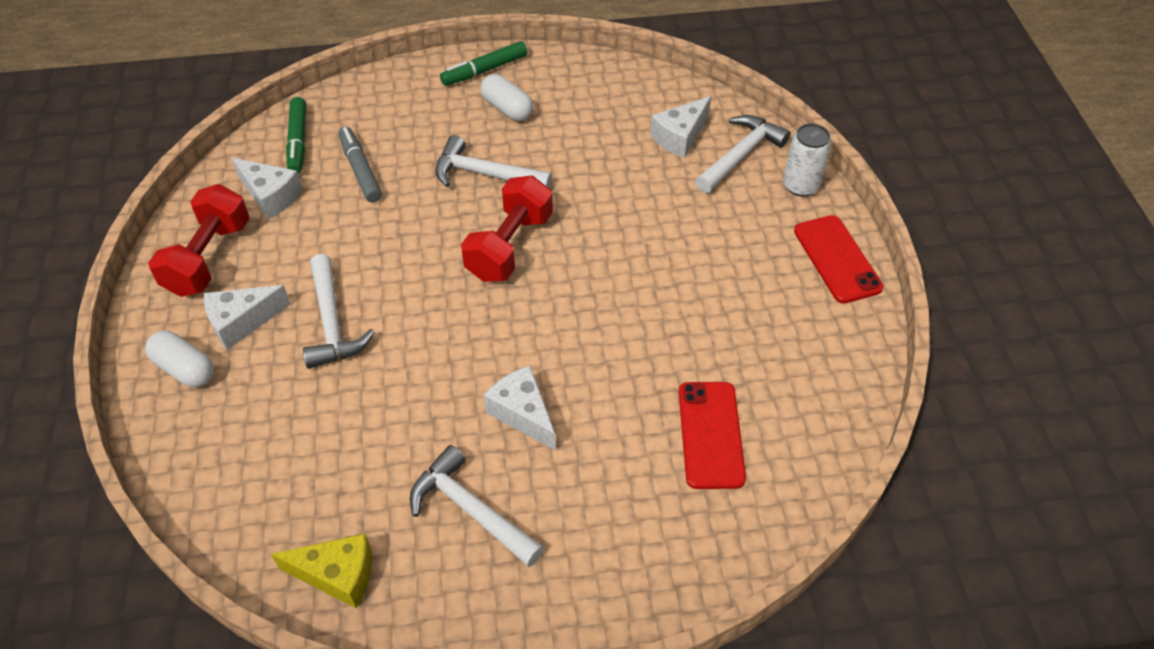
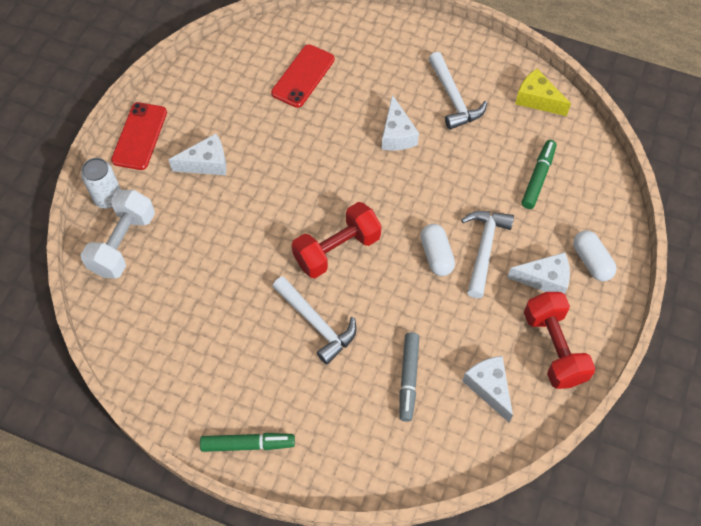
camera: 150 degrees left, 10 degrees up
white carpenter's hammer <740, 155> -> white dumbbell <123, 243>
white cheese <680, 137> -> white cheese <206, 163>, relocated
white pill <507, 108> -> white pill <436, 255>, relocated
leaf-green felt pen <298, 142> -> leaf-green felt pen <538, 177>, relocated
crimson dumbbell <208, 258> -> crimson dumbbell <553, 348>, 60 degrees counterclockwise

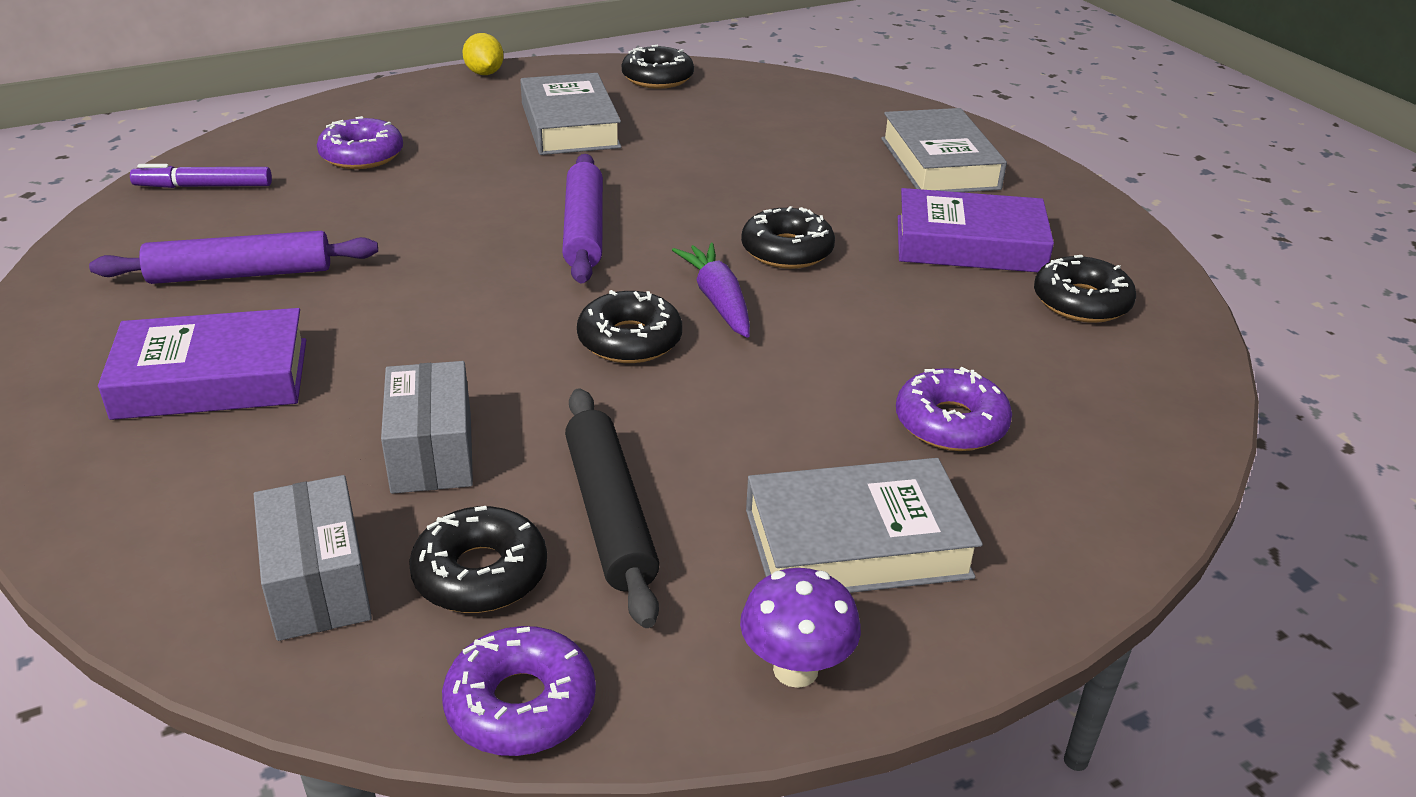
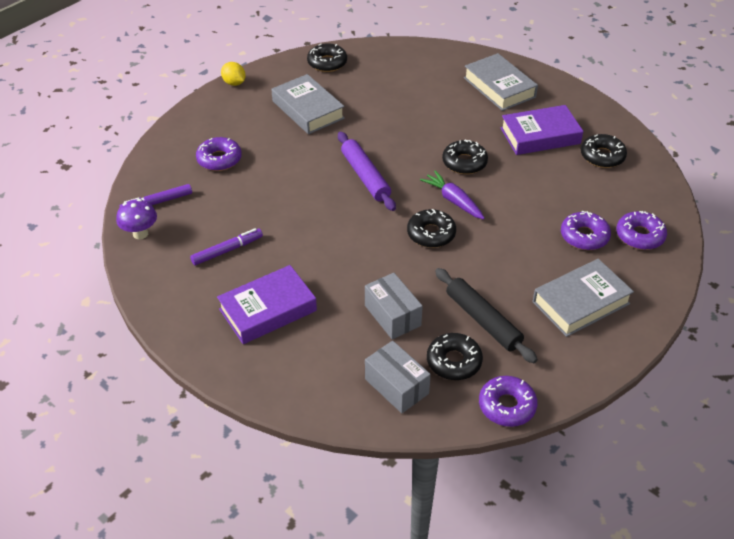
camera: 20 degrees left, 10 degrees up
purple toadstool <795, 669> -> purple toadstool <140, 234>, relocated
purple pastry roller <240, 274> -> purple felt pen <227, 250>
none -> purple donut <640, 236>

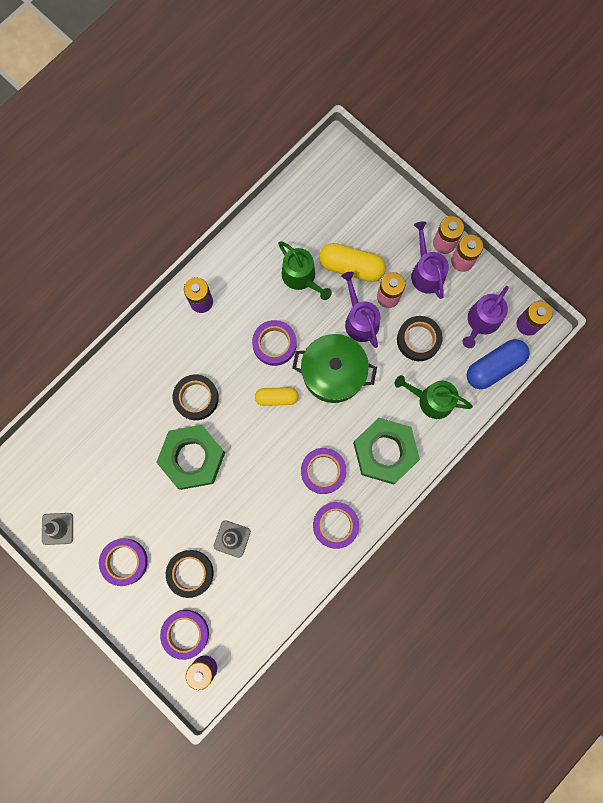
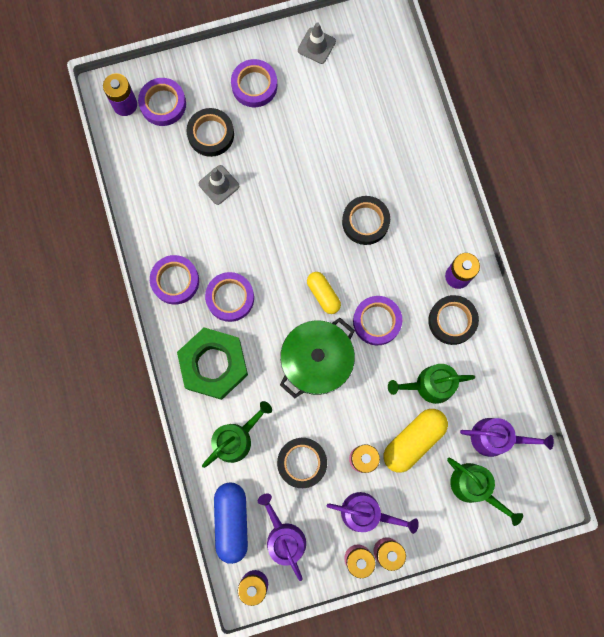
camera: 120 degrees right, 0 degrees up
bright yellow pill <276, 398> -> bright yellow pill <323, 294>, 60 degrees counterclockwise
none -> black sticky tape <452, 321>
none -> leaf-green watering pot <474, 486>
purple watering pot <360, 320> -> purple watering pot <495, 438>, relocated
leaf-green hex nut <192, 458> -> none

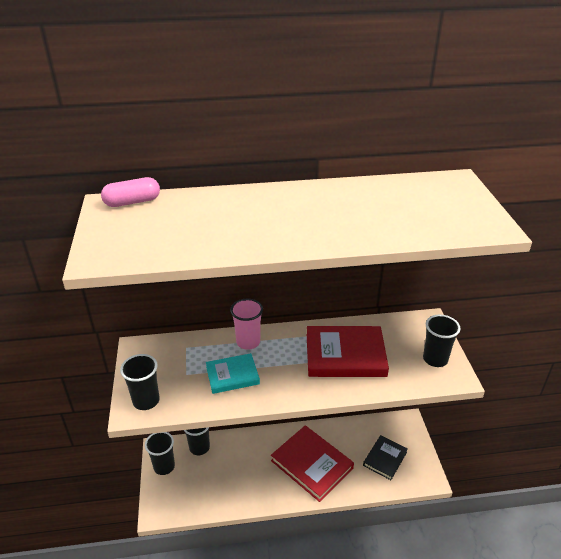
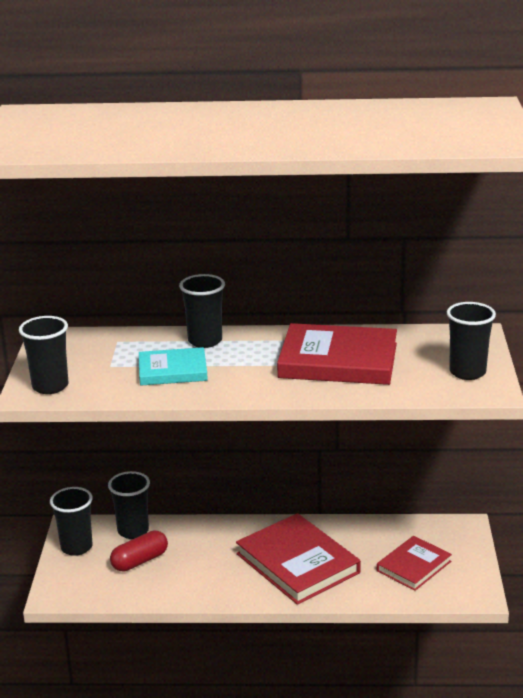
camera: 10 degrees right, 10 degrees down
none -> crimson pill <140, 561>
pink tumbler <248, 342> -> black tumbler <205, 341>
black hardback <385, 458> -> crimson hardback <414, 566>
pink pill <132, 202> -> none

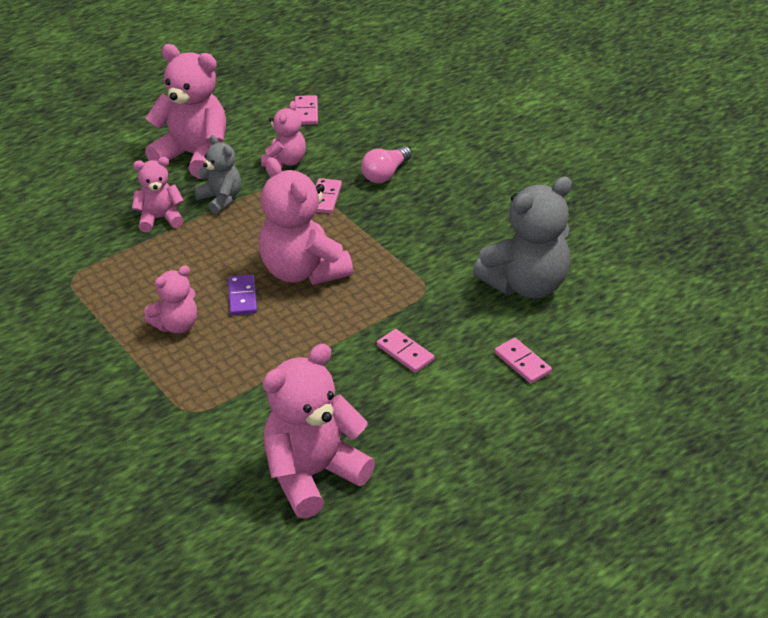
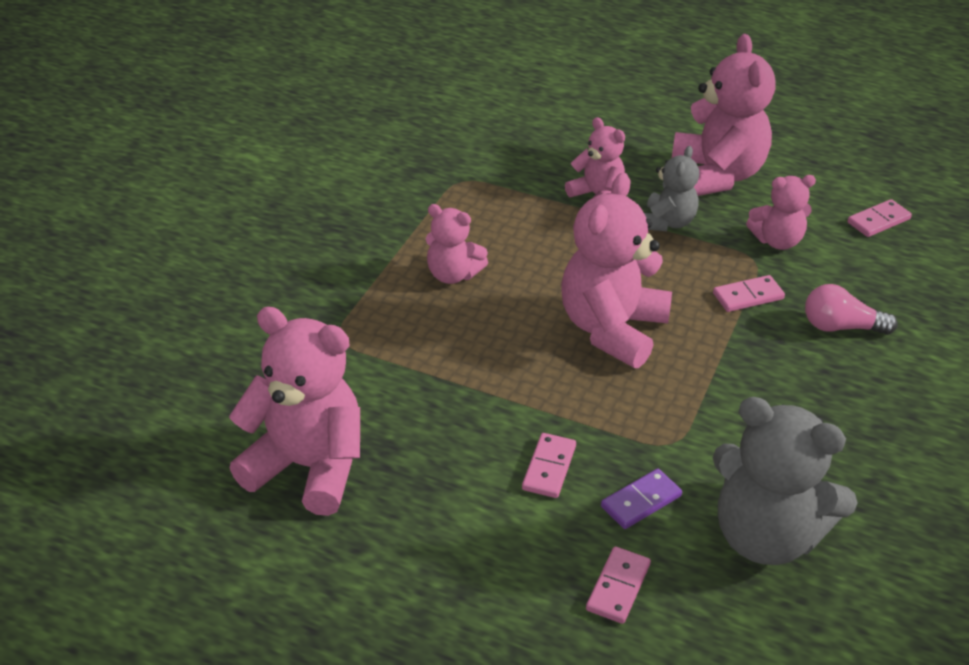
camera: 60 degrees right, 0 degrees up
purple domino tile <242, 297> -> purple domino tile <641, 501>, relocated

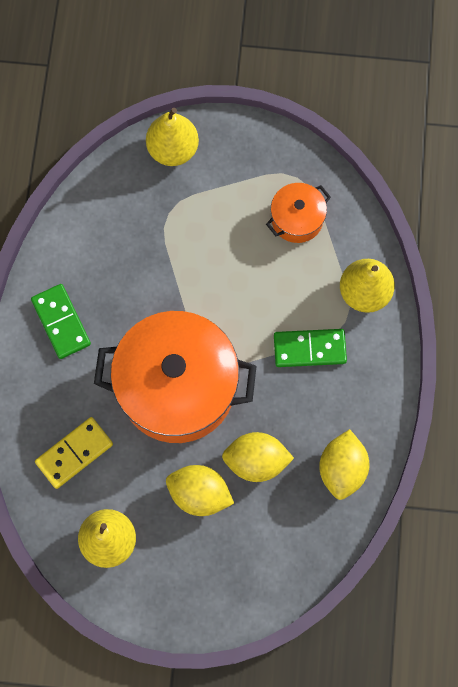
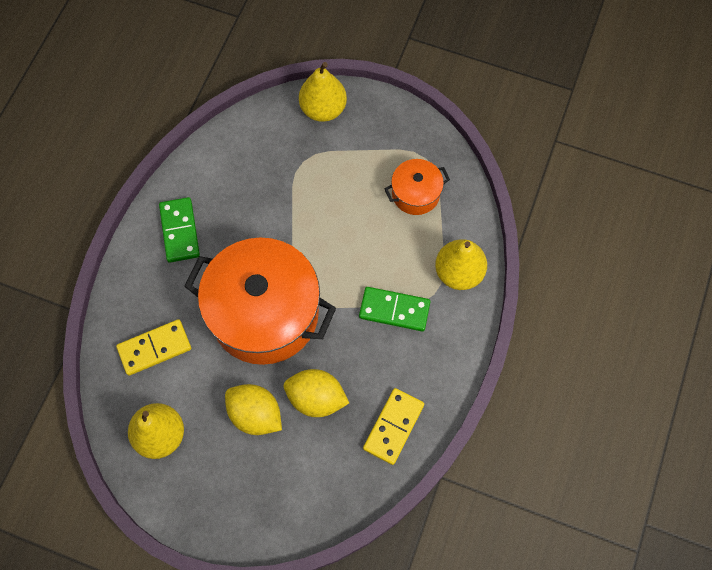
camera: 15 degrees right, 5 degrees down
bright yellow lemon <342, 469> -> bright yellow domino tile <393, 426>

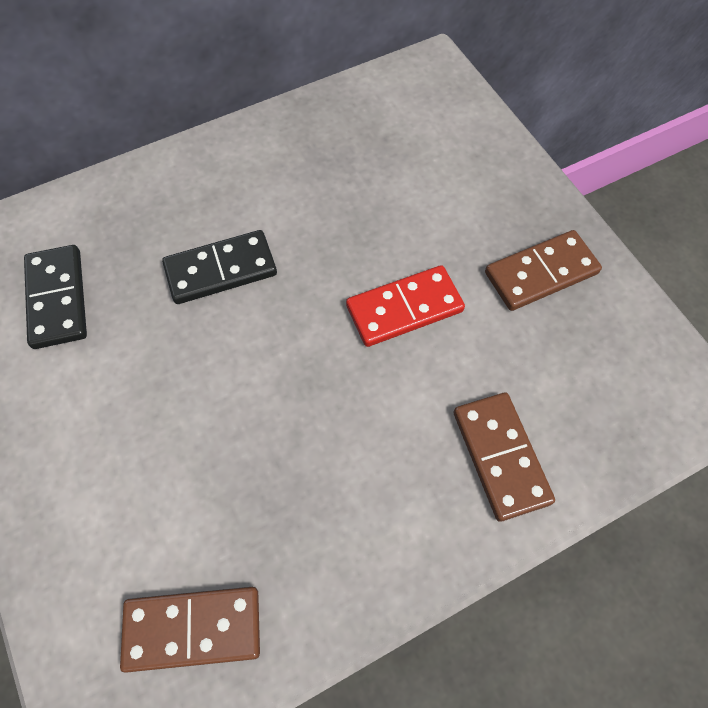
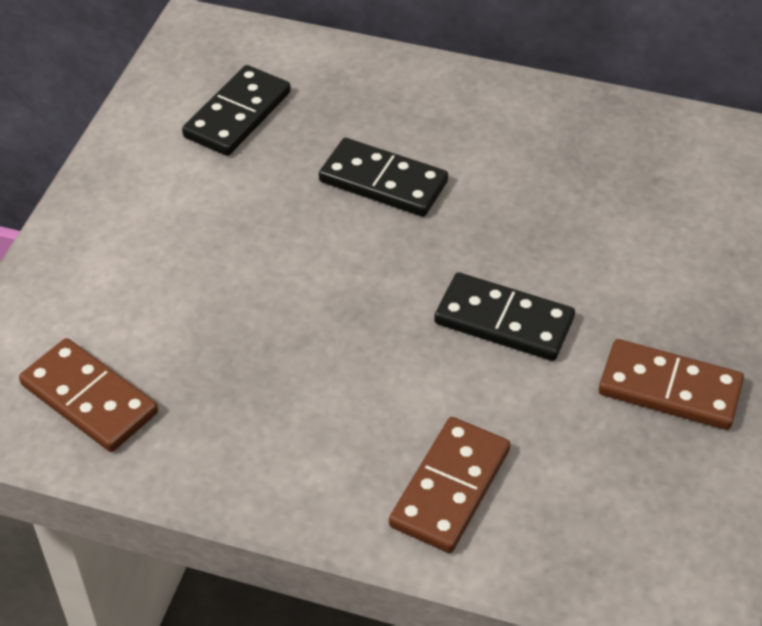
camera: 45 degrees right, 15 degrees down
crimson domino tile <404, 308> -> black domino tile <503, 321>

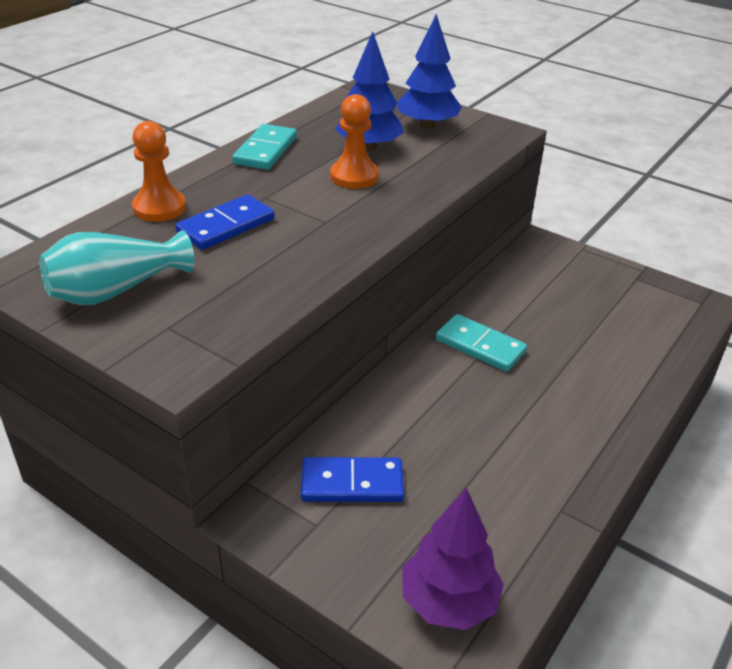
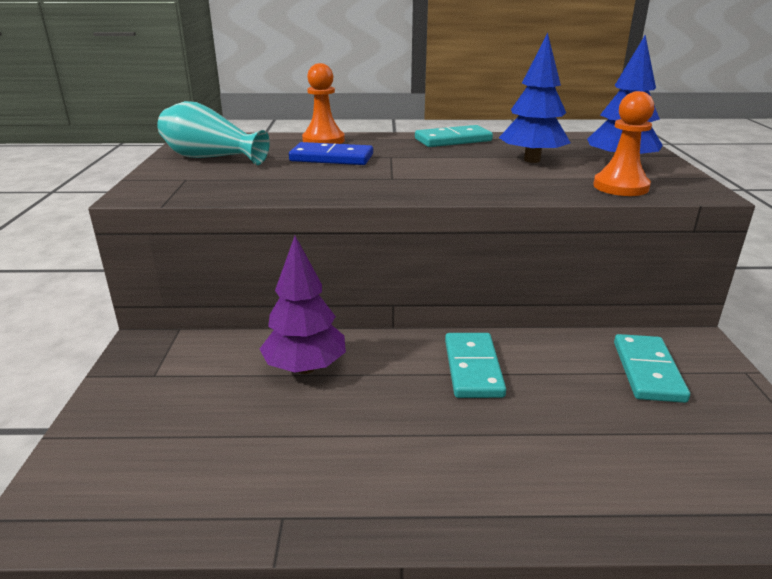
camera: 55 degrees right, 10 degrees down
purple fir tree <448, 601> -> purple fir tree <305, 368>, relocated
orange game pawn <354, 176> -> orange game pawn <620, 187>, relocated
none -> aqua domino tile <647, 371>
blue domino tile <352, 483> -> none

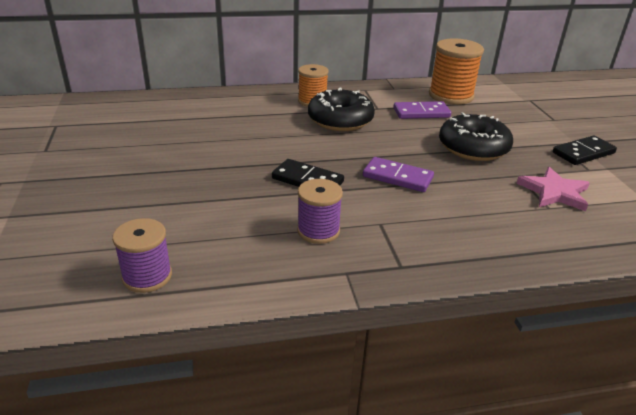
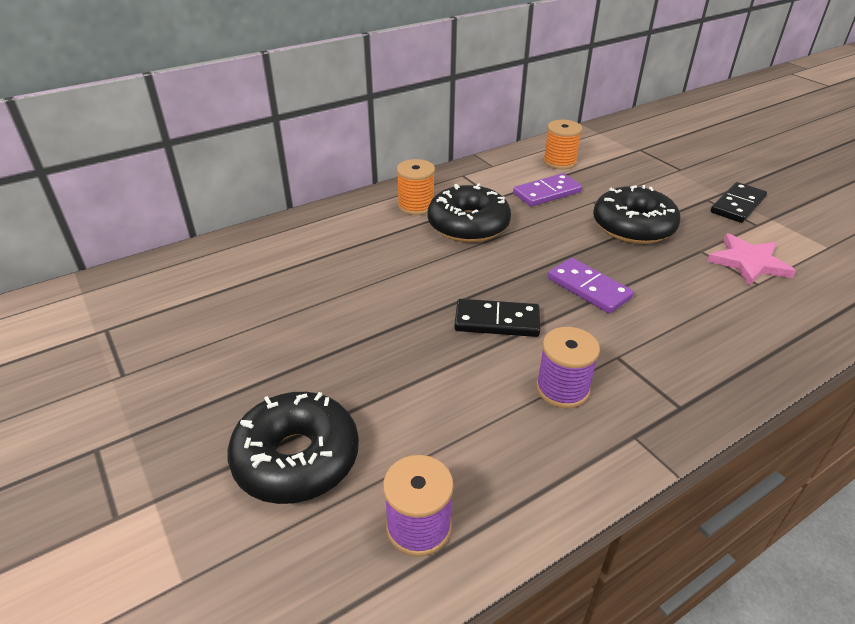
camera: 20 degrees left, 5 degrees up
none -> black donut <297, 458>
orange spool <451, 96> -> orange spool <559, 162>, x0.63
purple domino tile <397, 177> -> purple domino tile <588, 288>, 45 degrees clockwise

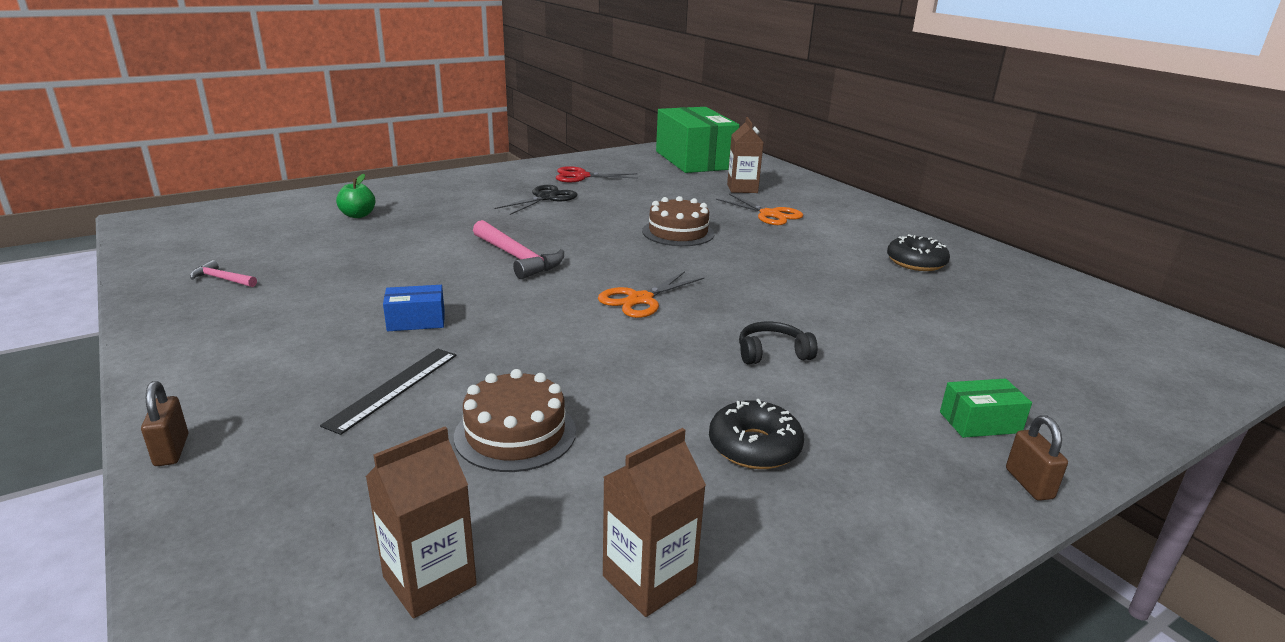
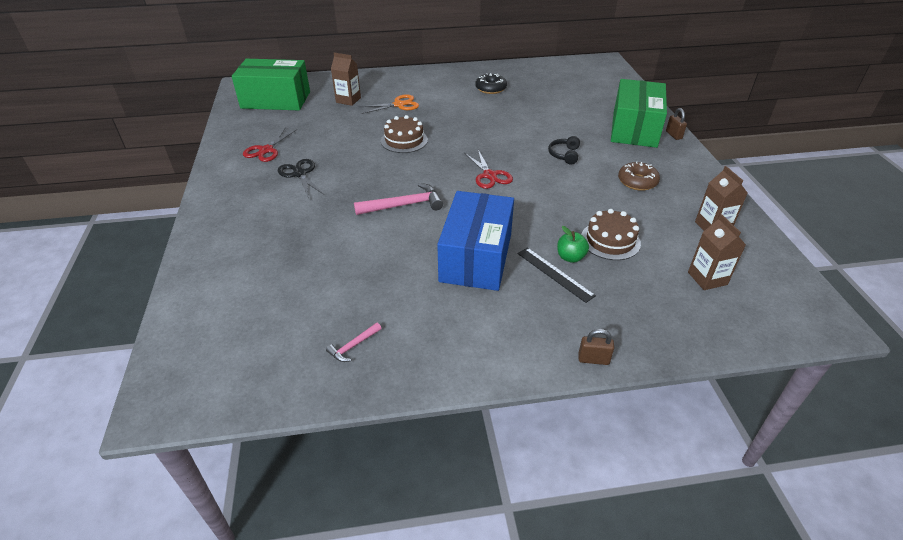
camera: 65 degrees left, 15 degrees up
blue box <416, 321> -> blue box <476, 257>, x2.48
orange pair of scissors <640, 299> -> crimson pair of scissors <489, 175>
leaf-green apple <358, 215> -> leaf-green apple <570, 257>, relocated
leaf-green box <980, 422> -> leaf-green box <634, 129>, x2.48
black donut <754, 446> -> dark brown donut <637, 181>
dark brown lock <1029, 484> -> dark brown lock <673, 135>, 60 degrees clockwise

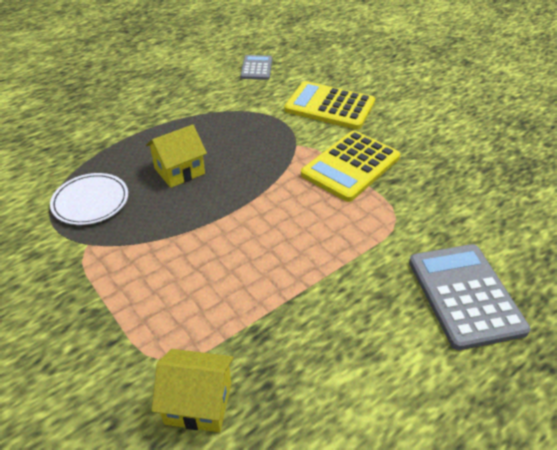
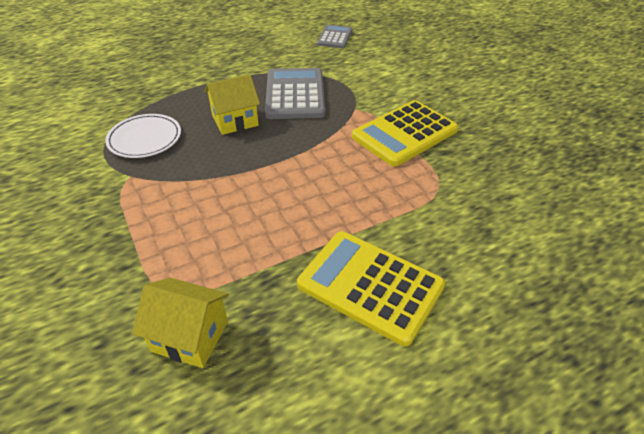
camera: 10 degrees right, 0 degrees up
gray adding machine <465, 295> -> gray adding machine <295, 94>, relocated
bright yellow adding machine <329, 106> -> bright yellow adding machine <370, 285>, relocated

